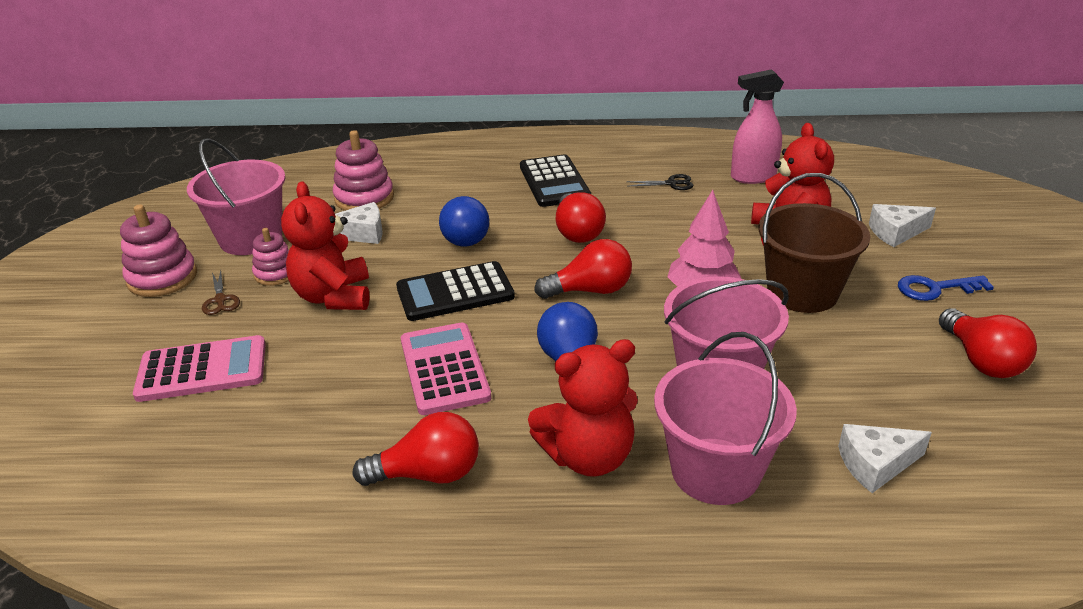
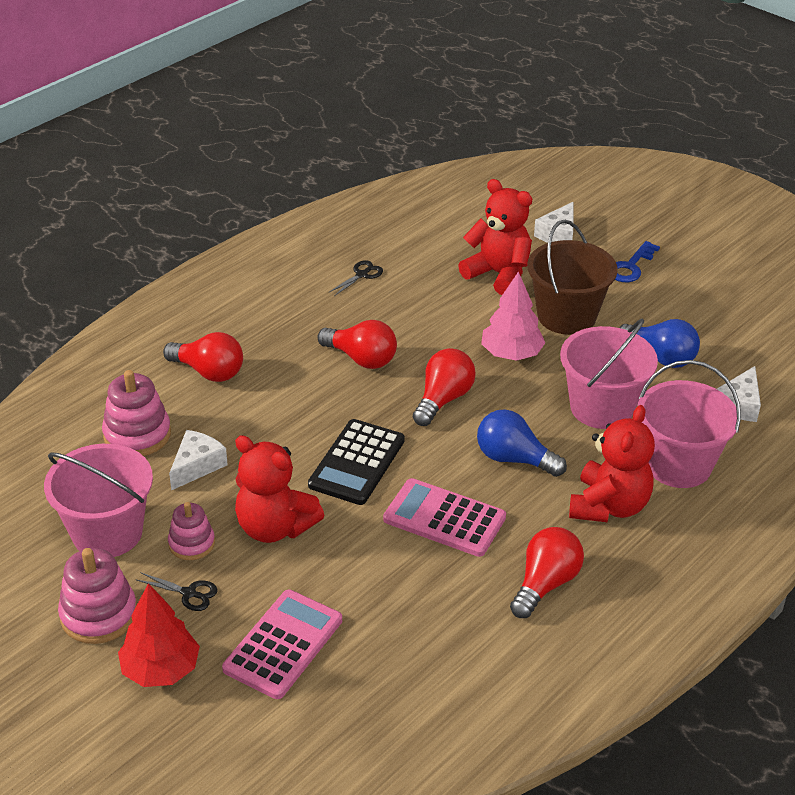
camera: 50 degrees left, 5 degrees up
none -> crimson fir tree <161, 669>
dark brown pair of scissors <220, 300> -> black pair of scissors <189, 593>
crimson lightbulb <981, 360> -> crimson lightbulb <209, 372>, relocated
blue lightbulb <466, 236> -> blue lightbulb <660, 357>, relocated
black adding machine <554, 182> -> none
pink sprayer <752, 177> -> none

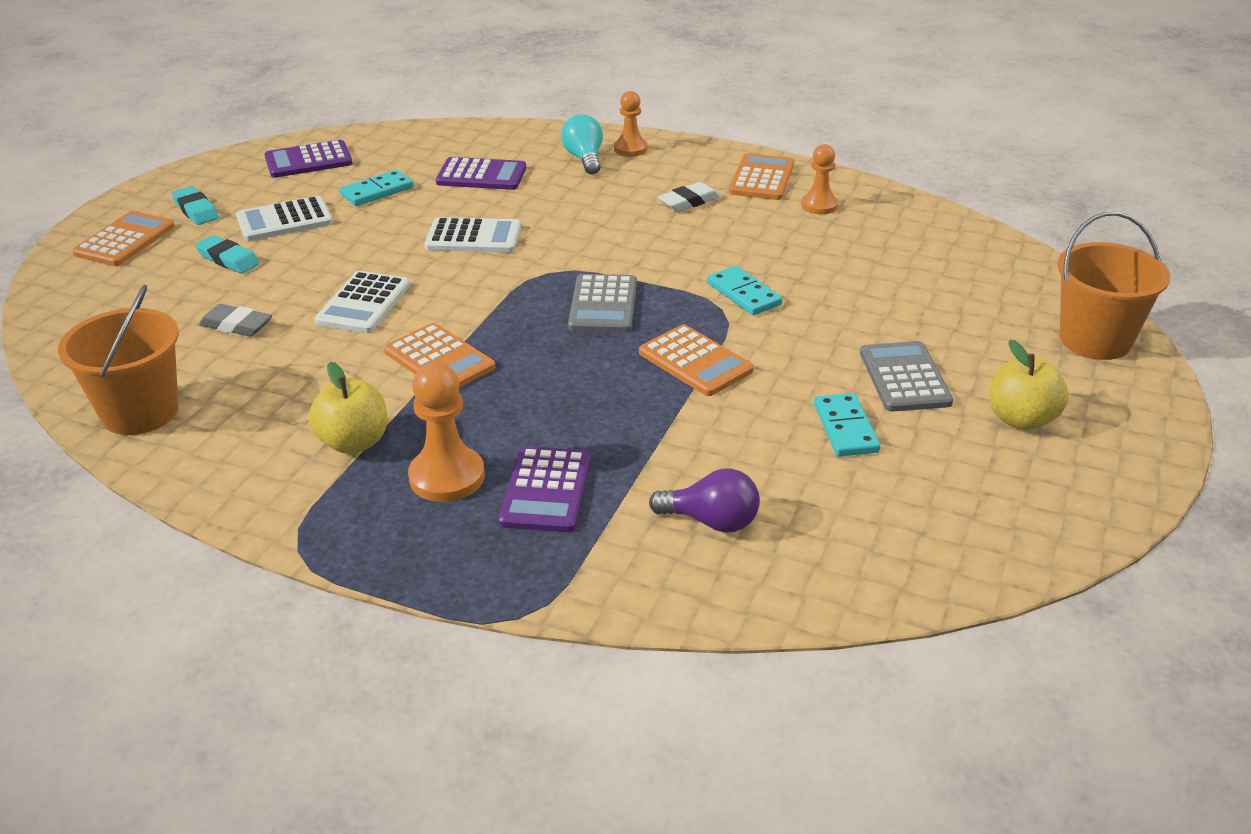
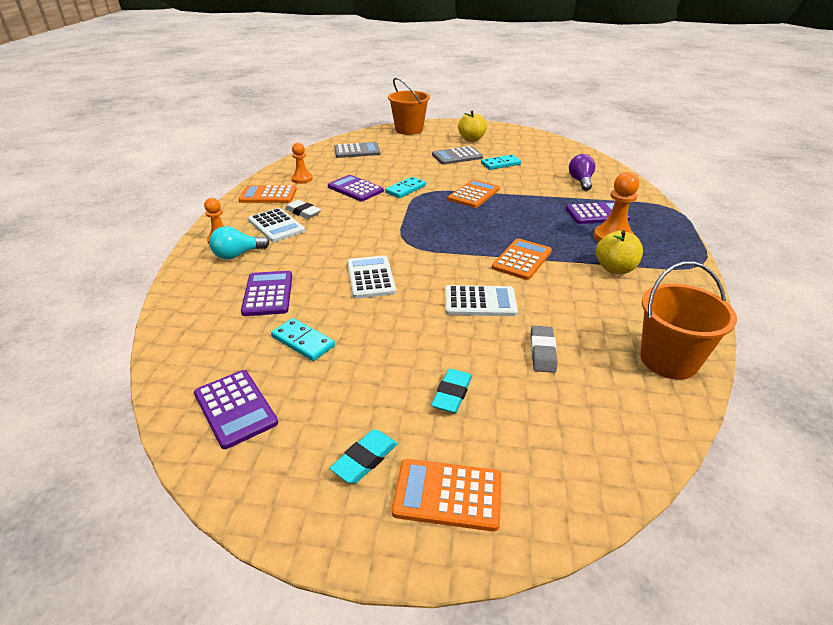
camera: 105 degrees left, 0 degrees up
white adding machine <284, 220> -> white adding machine <276, 225>, relocated
none -> purple adding machine <355, 189>
gray adding machine <603, 305> -> gray adding machine <357, 151>, relocated

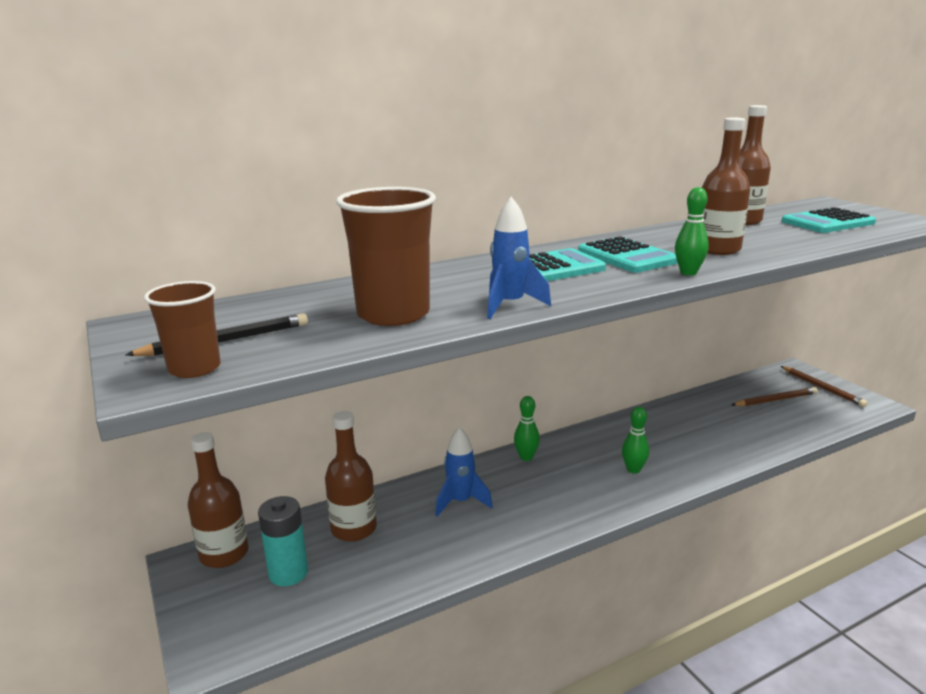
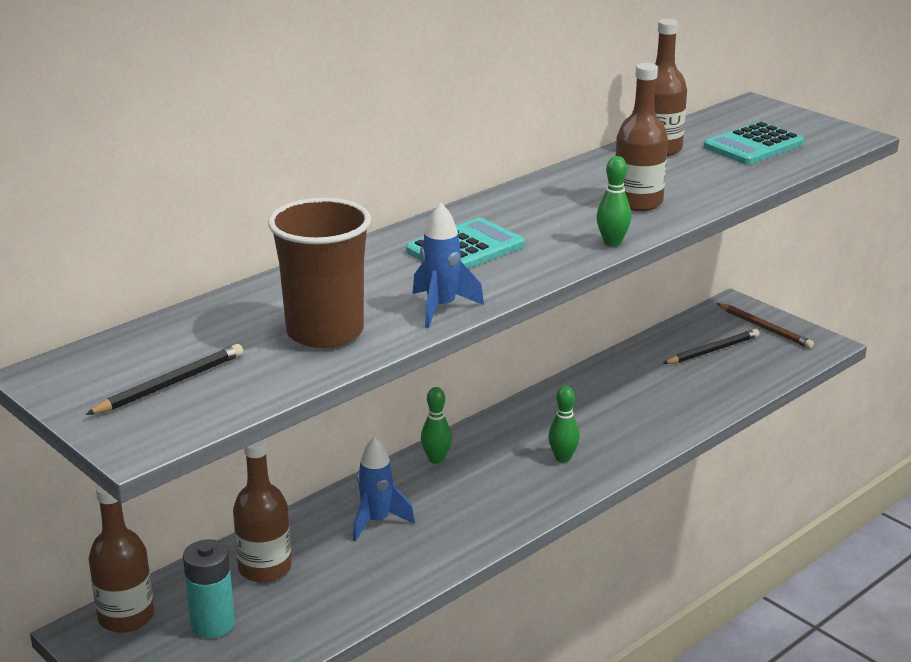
camera: 15 degrees left, 5 degrees up
dark brown pencil <775, 400> -> black pencil <712, 350>
dark brown tumbler <194, 368> -> none
aqua adding machine <627, 257> -> none

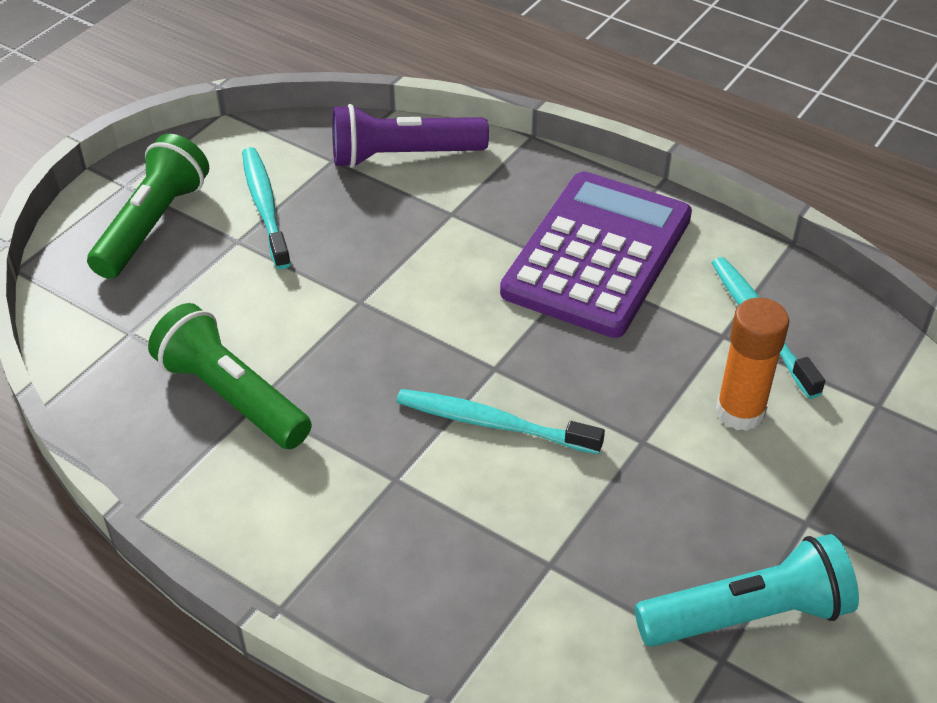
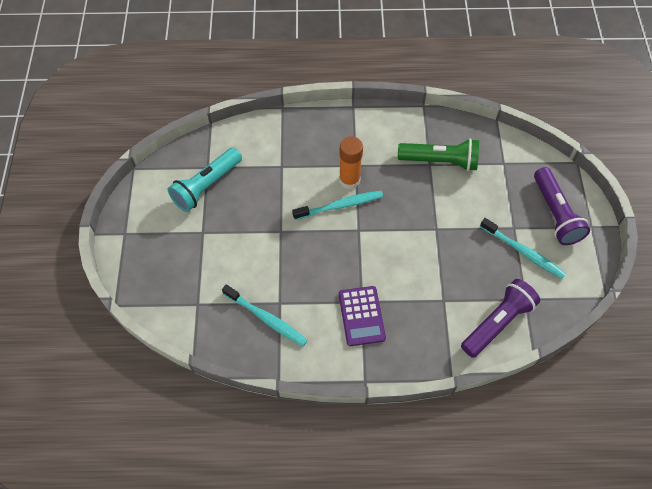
camera: 145 degrees right, 15 degrees up
orange glue <740, 412> -> orange glue <349, 180>, relocated
purple adding machine <597, 255> -> purple adding machine <361, 316>, x0.56
leaf-green pocket torch <153, 224> -> purple pocket torch <555, 214>

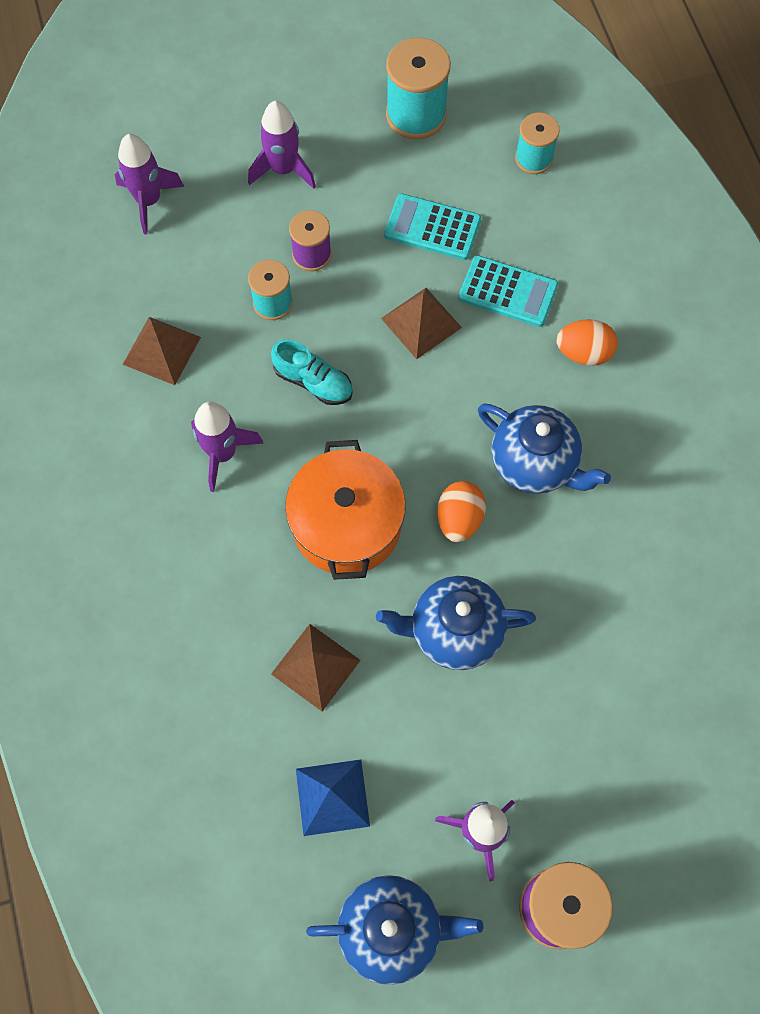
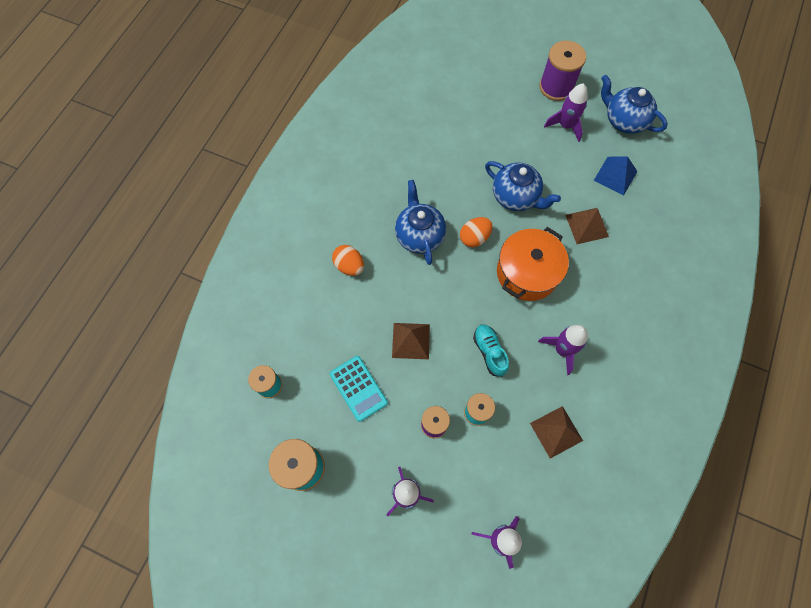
camera: 140 degrees left, 0 degrees up
aqua adding machine <508, 292> -> none

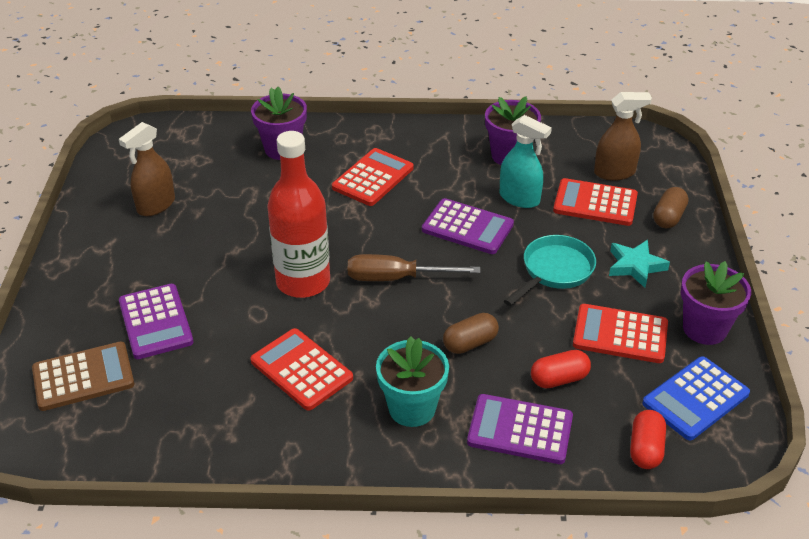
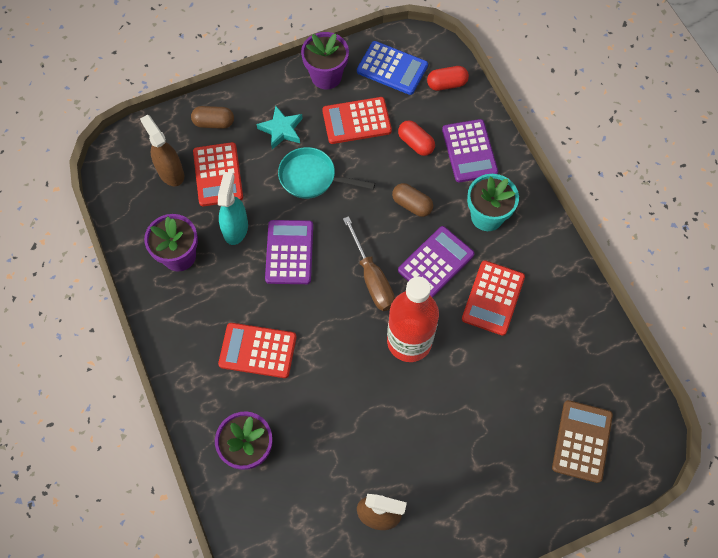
camera: 115 degrees left, 25 degrees up
crimson adding machine <620, 334> -> crimson adding machine <356, 121>, 90 degrees clockwise
purple adding machine <156, 322> -> purple adding machine <436, 262>, relocated
dark brown adding machine <83, 377> -> dark brown adding machine <582, 441>, 60 degrees clockwise

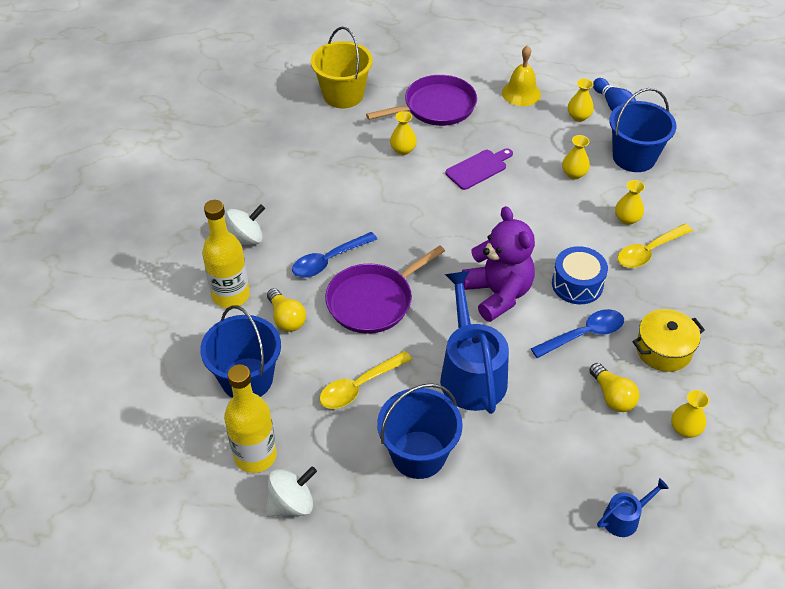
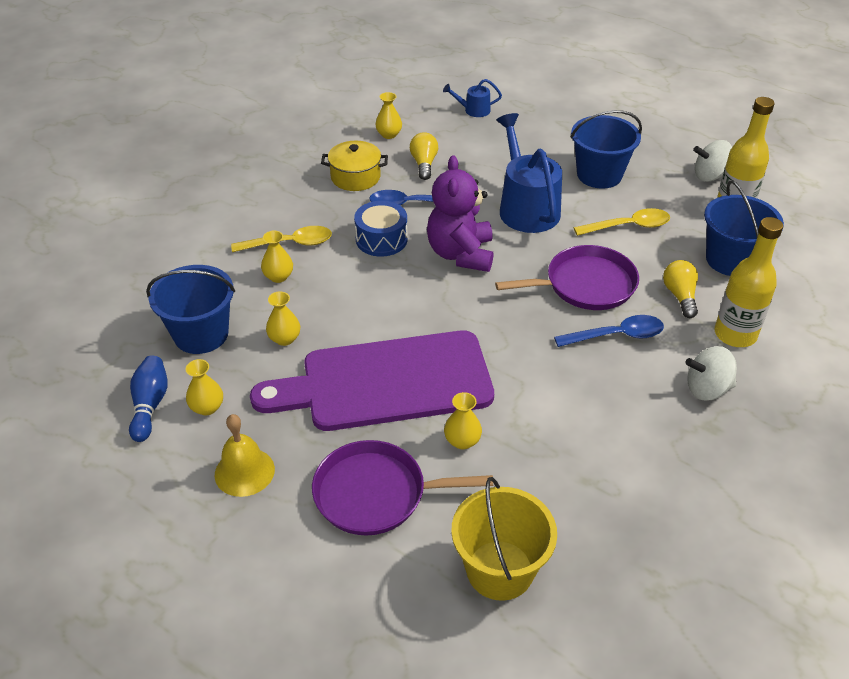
camera: 155 degrees left, 5 degrees down
purple chopping board <478, 168> -> purple chopping board <386, 382>, x2.42
blue watering pot <471, 373> -> blue watering pot <526, 207>, 150 degrees clockwise

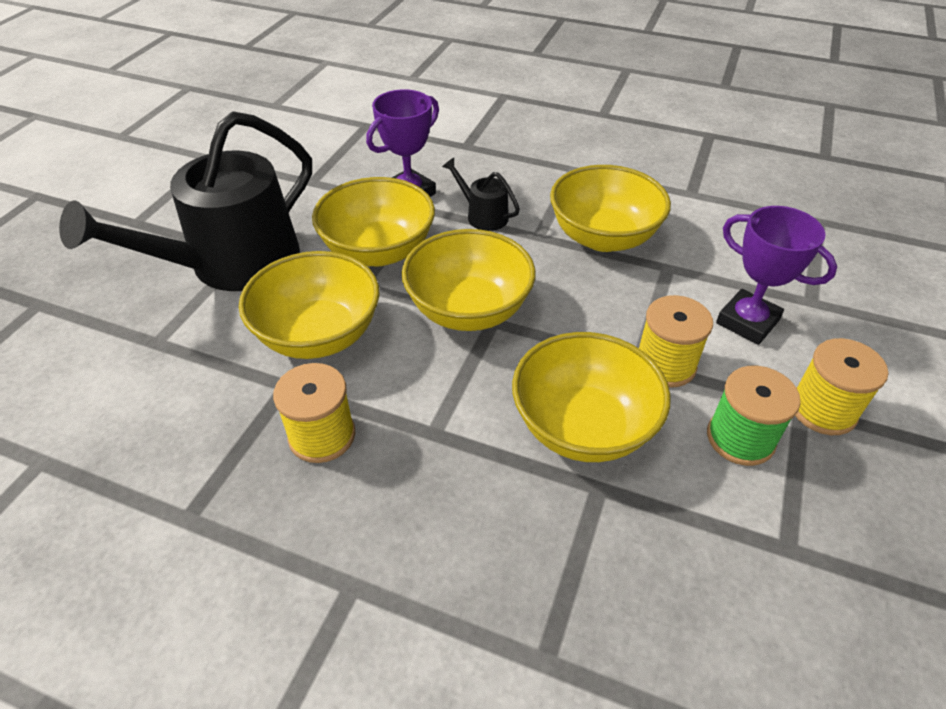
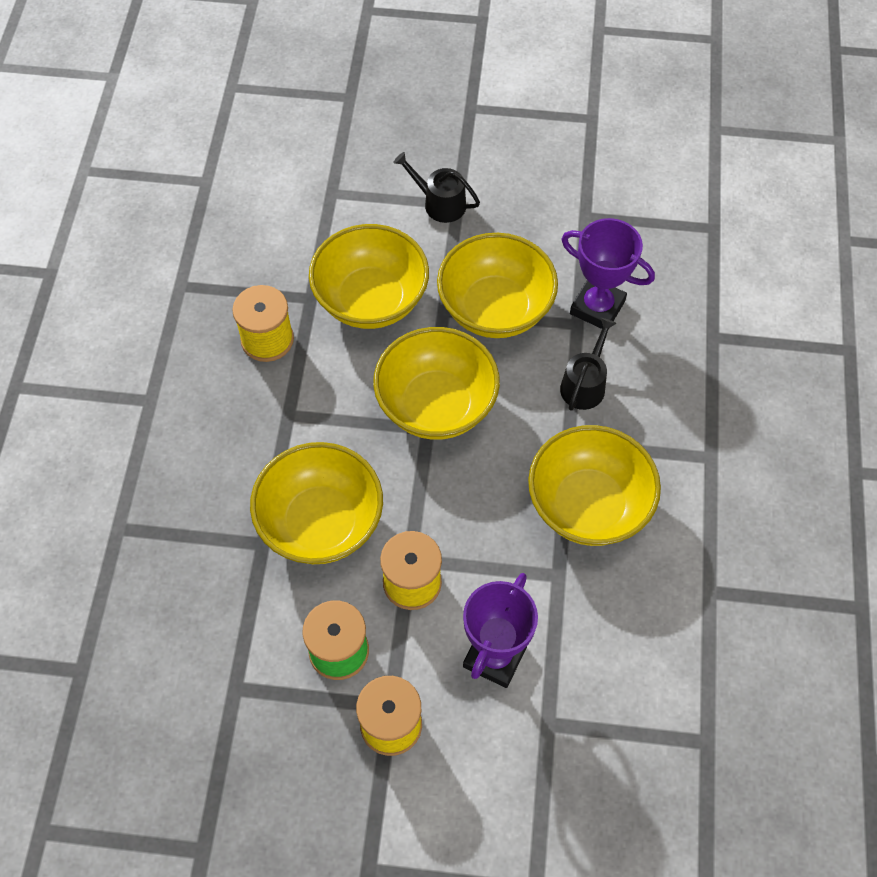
camera: 75 degrees right, 15 degrees up
black watering pot <233, 263> -> black watering pot <440, 203>, x0.42

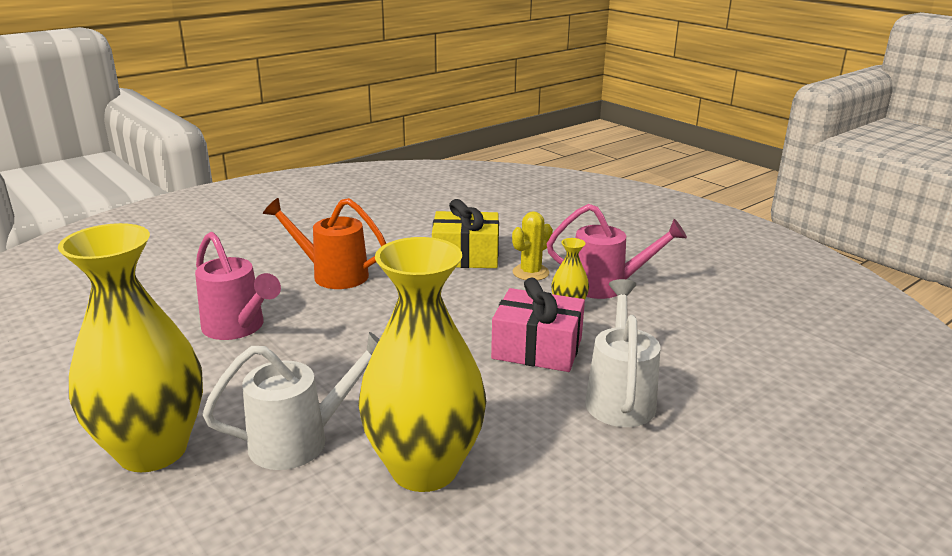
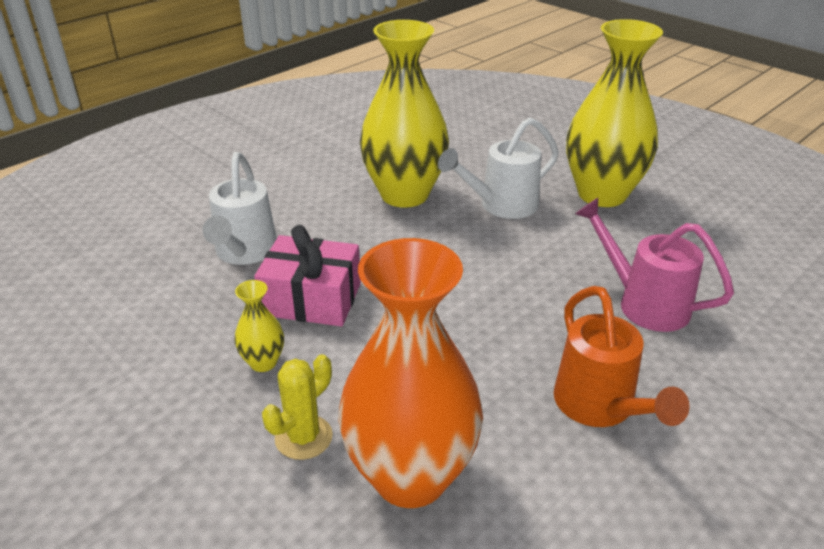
camera: 175 degrees right, 10 degrees up
bright yellow gift <465, 256> -> orange vase <410, 476>
orange watering pot <333, 275> -> orange watering pot <599, 407>, 60 degrees clockwise
pink watering pot <606, 286> -> none

